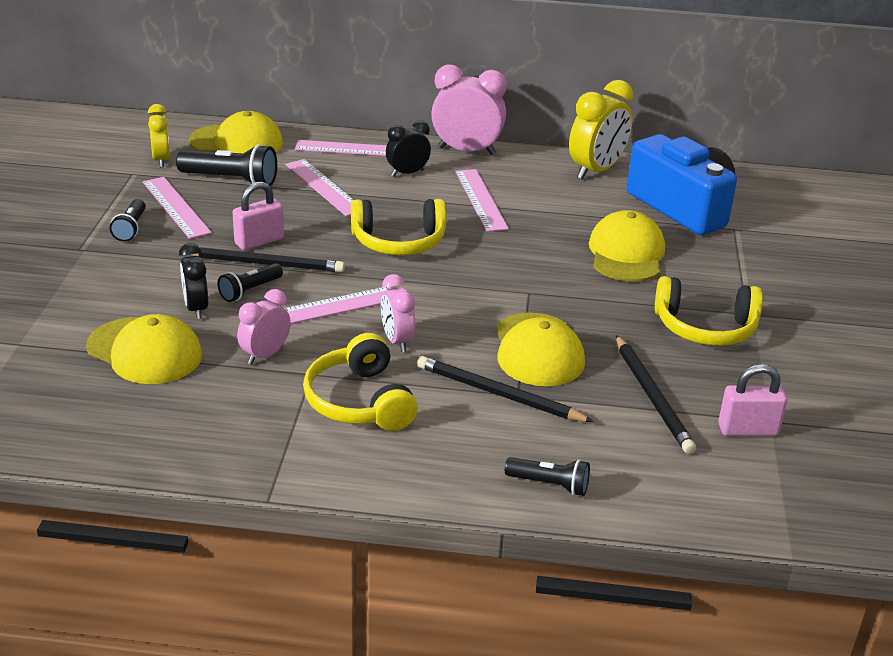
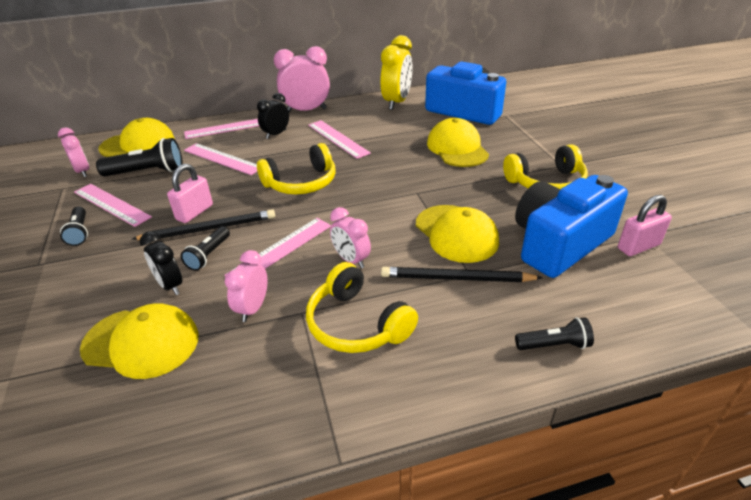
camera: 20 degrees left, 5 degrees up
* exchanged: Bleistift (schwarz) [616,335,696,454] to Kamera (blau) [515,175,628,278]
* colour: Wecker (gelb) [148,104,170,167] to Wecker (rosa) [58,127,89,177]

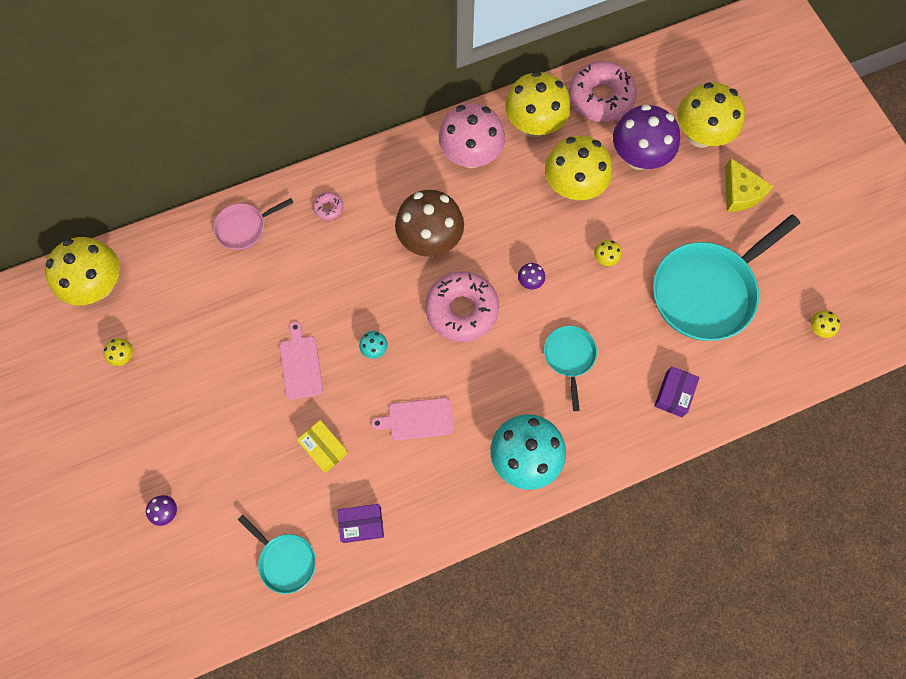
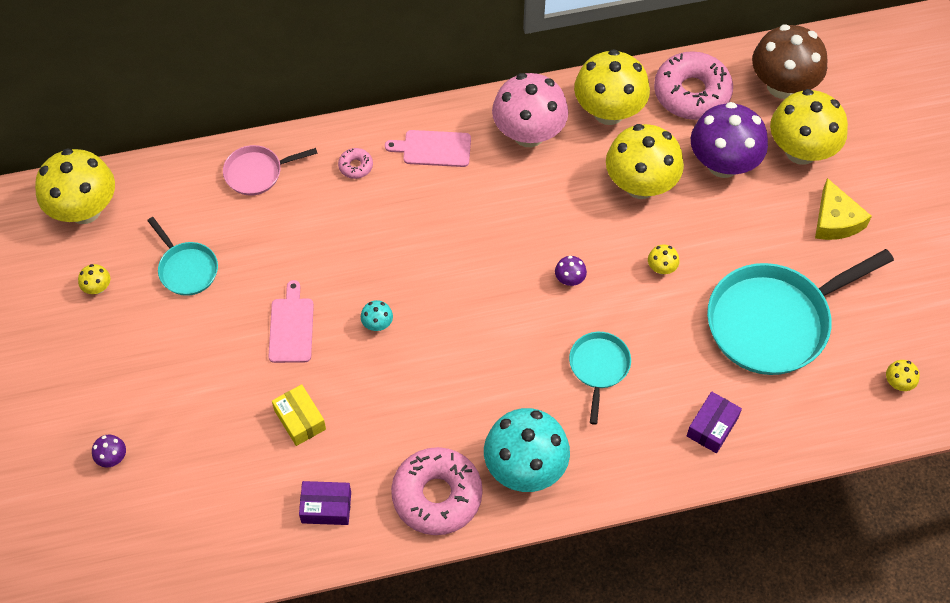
camera: 10 degrees right, 10 degrees down
* relocated: Pfanne (türkis) [238,515,316,594] to [147,217,218,296]
* relocated: Schneidebrett (rosa) [371,398,454,440] to [385,130,471,167]
* relocated: Pilz (braun) [395,190,464,257] to [752,25,828,99]
* relocated: Donut (rosa) [425,271,499,342] to [391,447,483,535]

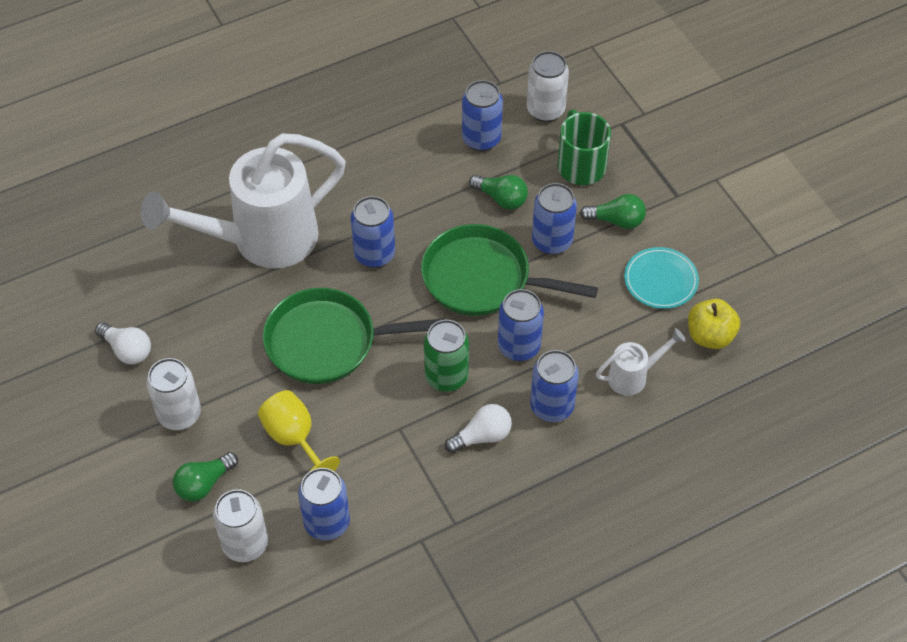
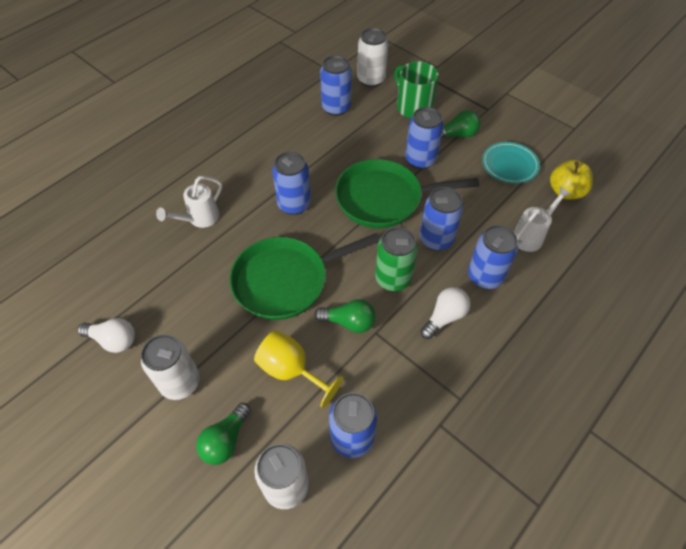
camera: 20 degrees left, 0 degrees up
* relocated: Glühbirne (grün) [469,175,528,210] to [315,299,376,333]
* size: Gießkanne (weiß) [141,133,346,268] = [156,176,222,228] x0.43

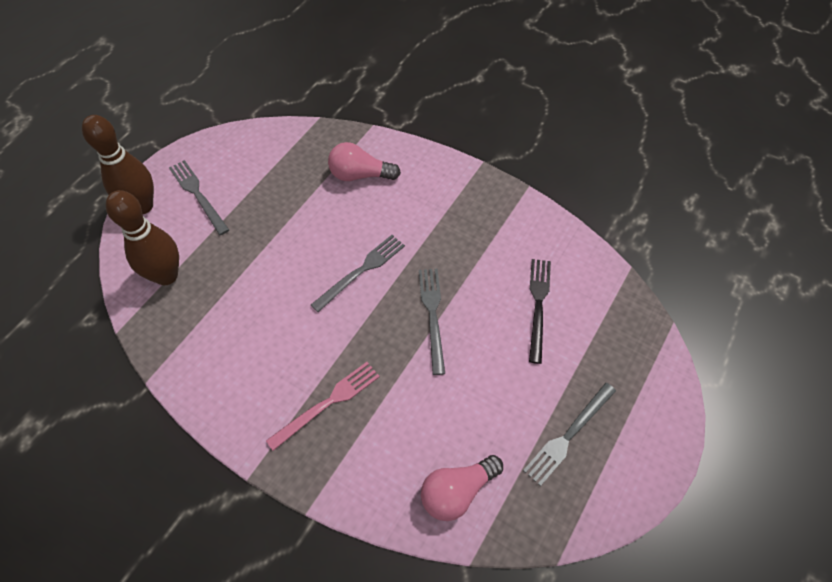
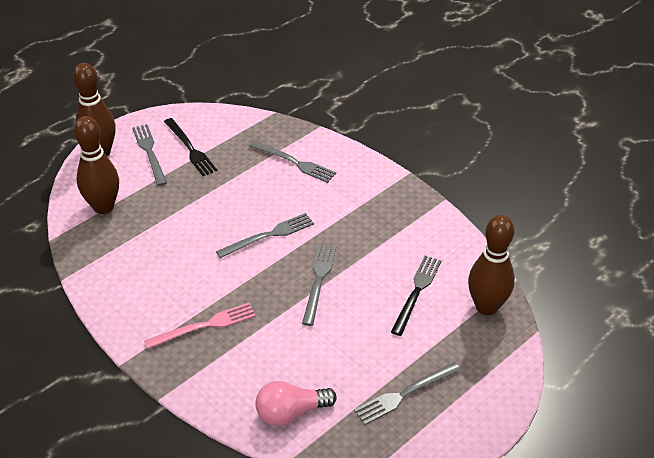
camera: 15 degrees right, 15 degrees down
* appeared: Gabel (schwarz) [164,118,217,176]
* appeared: Bowlingkegel (braun) [468,215,515,315]
* exchanged: Glühbirne (rosa) [328,142,401,181] to Gabel (grau) [249,141,336,183]

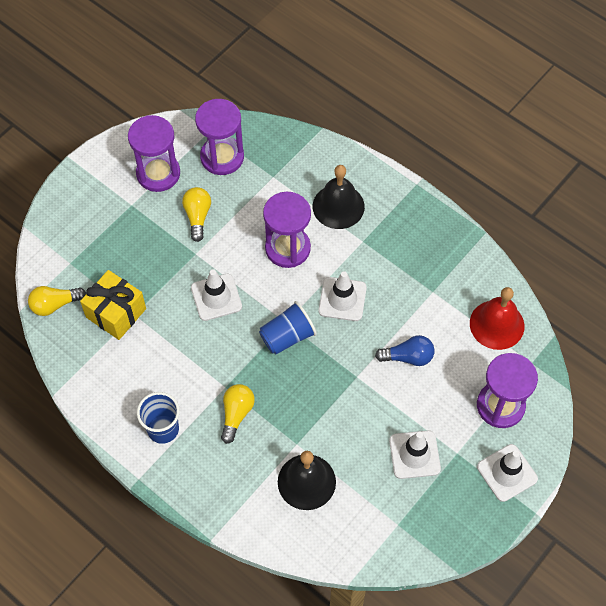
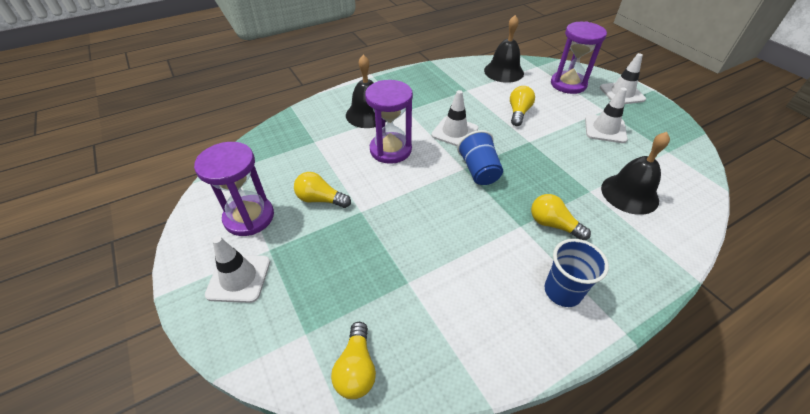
camera: 70 degrees left, 15 degrees down
* missing: Geschenk (gelb) [80,270,146,340]
* missing: Sanduhr (lila) [195,99,244,175]
* relocated: Leitkegel (weiß) [191,269,242,321] to [205,236,270,303]
* colour: Glühbirne (blau) [375,335,434,366] to Glühbirne (gelb) [510,86,535,126]
* colour: Glocke (rot) [470,287,524,350] to Glocke (schwarz) [484,15,524,83]

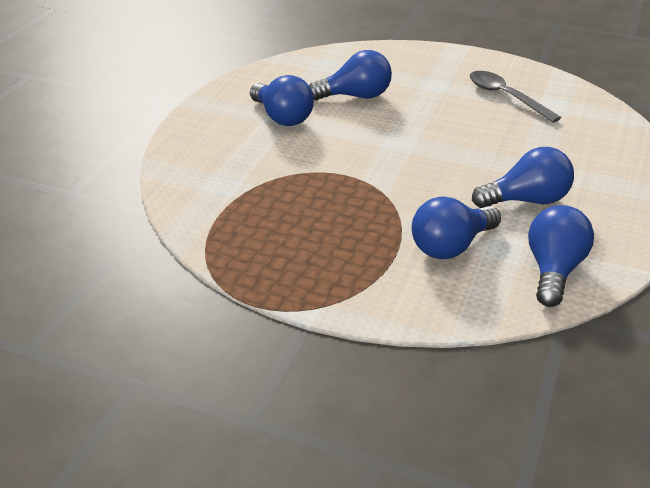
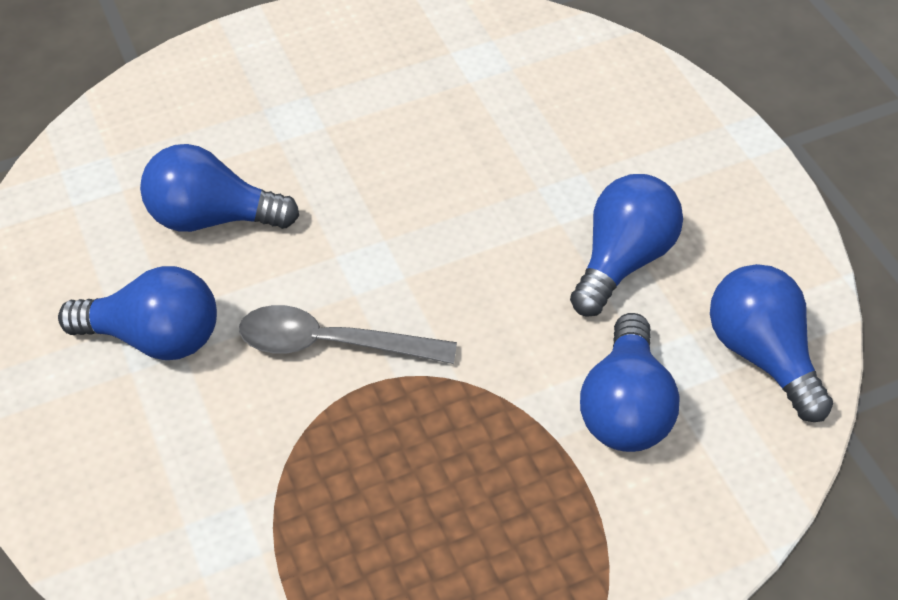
camera: 45 degrees left, 15 degrees up
* relocated: Löffel (grau) [470,71,561,123] to [239,305,457,364]
* spun: Glühbirne (blau) [309,50,392,100] = [140,144,299,232] 120 degrees counterclockwise

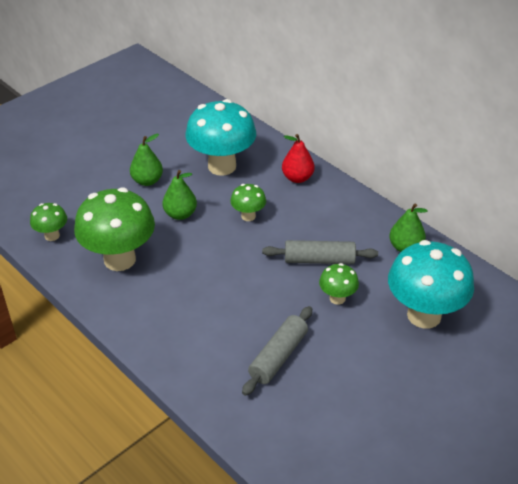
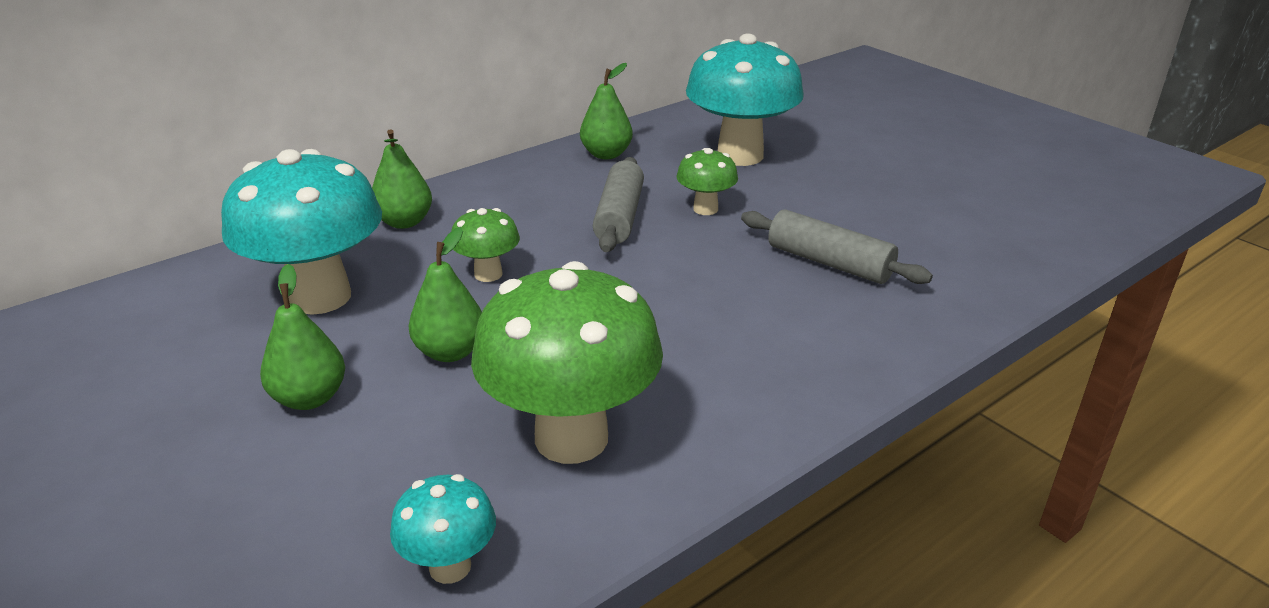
camera: 85 degrees left, 10 degrees down
* colour: Pilz (grün) [30,203,67,241] to Pilz (türkis) [390,474,496,584]
* colour: Birne (rot) [282,134,314,183] to Birne (grün) [372,129,432,229]

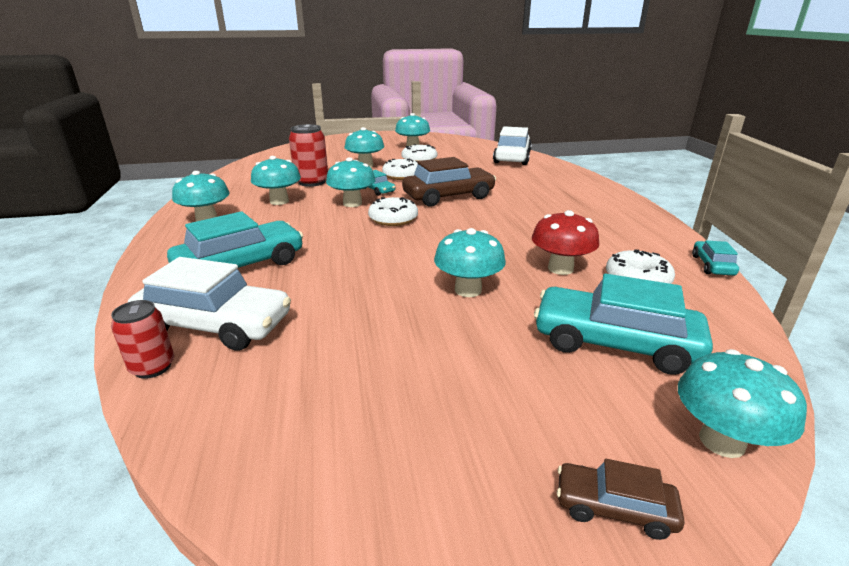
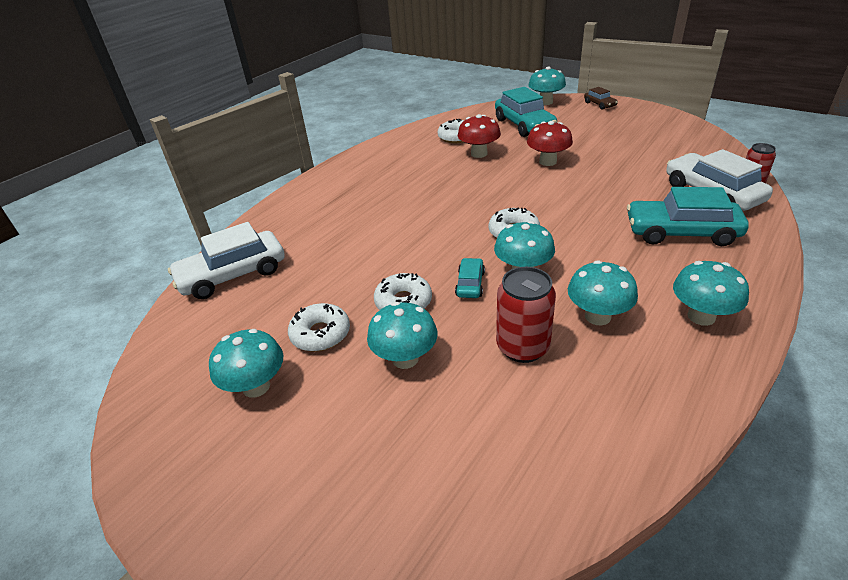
camera: 130 degrees left, 10 degrees up
* missing: Auto (braun) [402,157,496,207]
* missing: Auto (türkis) [692,240,739,276]
* colour: Pilz (türkis) [434,228,506,297] to Pilz (rot) [527,121,573,166]

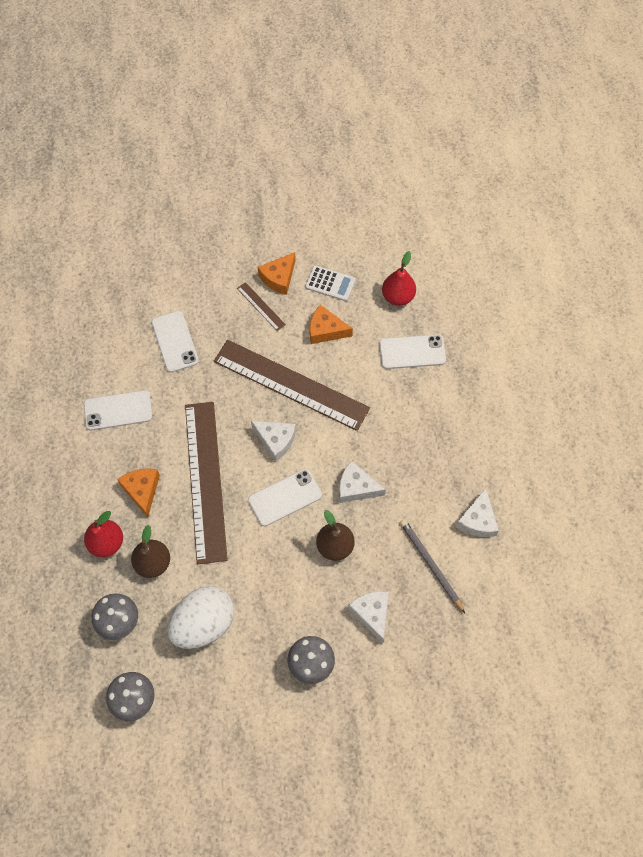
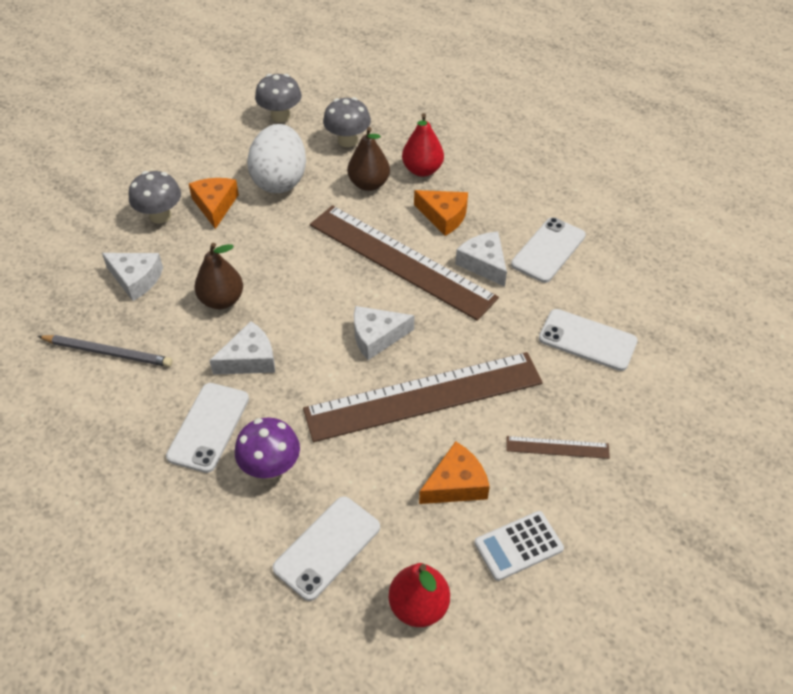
camera: 135 degrees right, 15 degrees down
* appeared: Pilz (lila) [235,418,300,479]
* relocated: Handy (weiß) [248,469,322,526] to [166,383,249,473]
* relocated: Käse (orange) [257,252,296,295] to [189,178,239,229]
* relocated: Käse (weiß) [456,488,499,537] to [456,231,507,287]

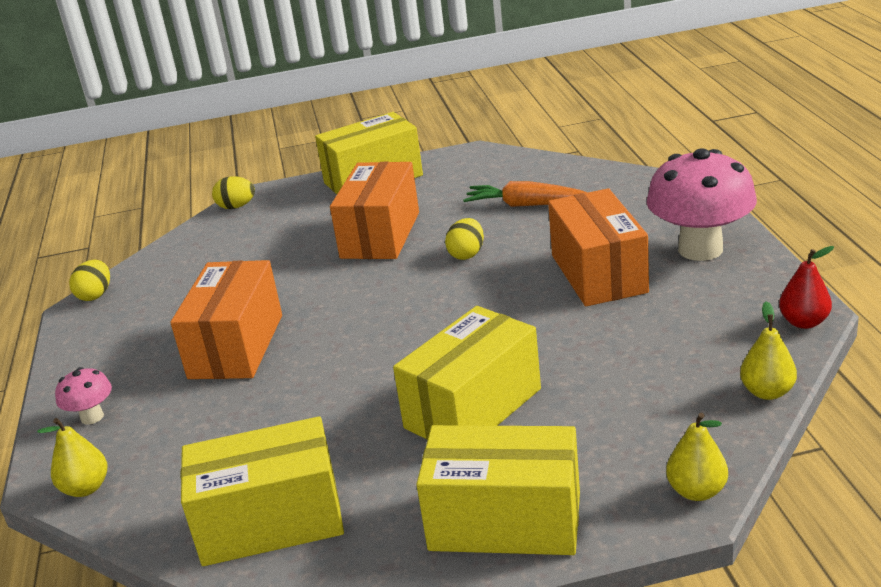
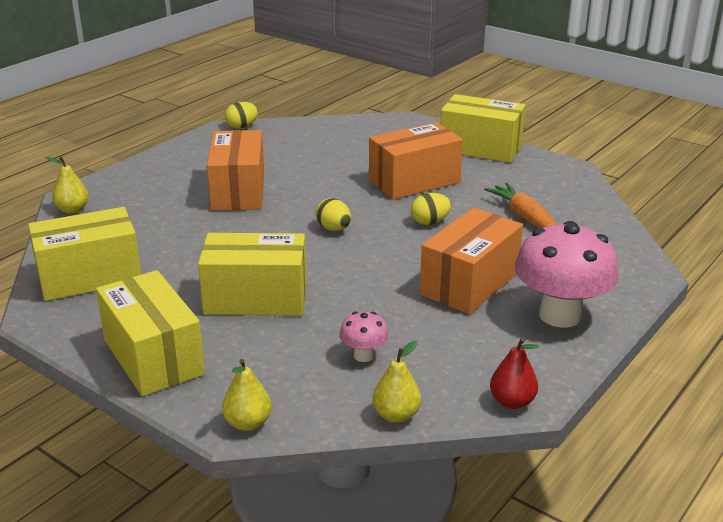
camera: 45 degrees right, 0 degrees up
* relocated: Pilz (rosa) [55,367,112,425] to [339,311,389,362]
* relocated: Ei (gelb) [212,176,255,209] to [315,198,351,231]
* spun: Schachtel (orange) [170,260,282,379] = [207,130,264,211] 60 degrees counterclockwise
* spun: Schachtel (gelb) [181,416,344,566] = [28,207,141,301] 60 degrees counterclockwise

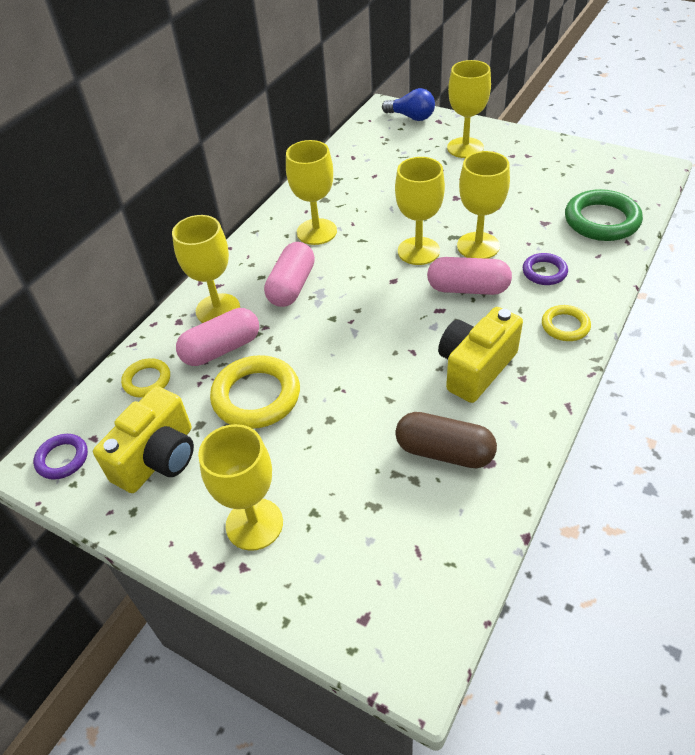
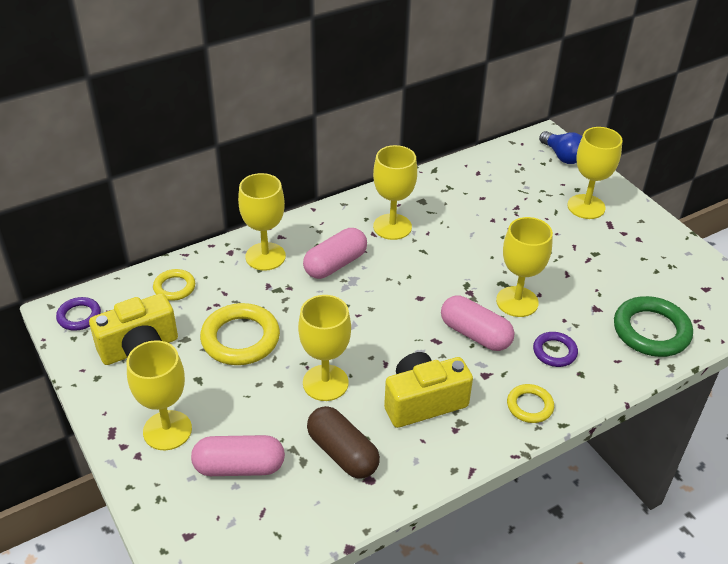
camera: 25 degrees right, 5 degrees down
* relocated: Kapsel (rosa) [176,308,259,366] to [191,435,285,476]
* relocated: Kelch (gelb) [395,157,445,265] to [298,295,351,401]

